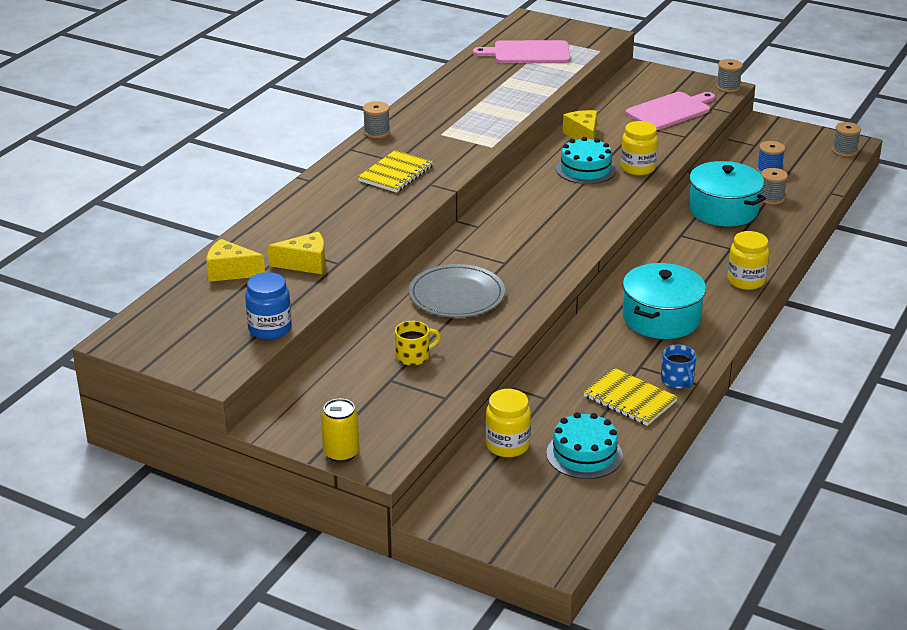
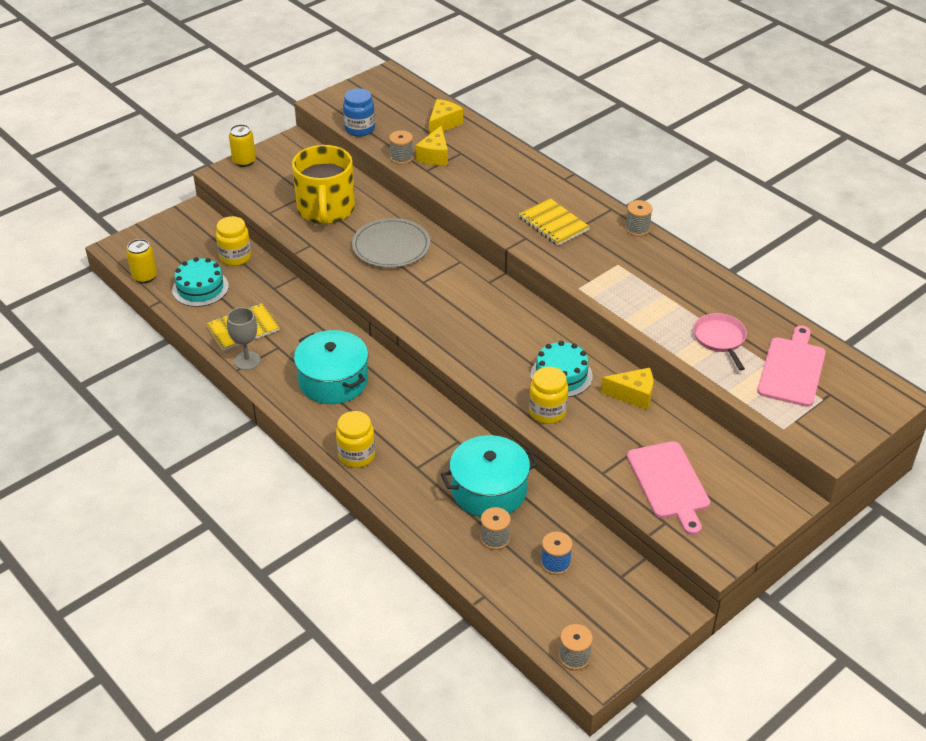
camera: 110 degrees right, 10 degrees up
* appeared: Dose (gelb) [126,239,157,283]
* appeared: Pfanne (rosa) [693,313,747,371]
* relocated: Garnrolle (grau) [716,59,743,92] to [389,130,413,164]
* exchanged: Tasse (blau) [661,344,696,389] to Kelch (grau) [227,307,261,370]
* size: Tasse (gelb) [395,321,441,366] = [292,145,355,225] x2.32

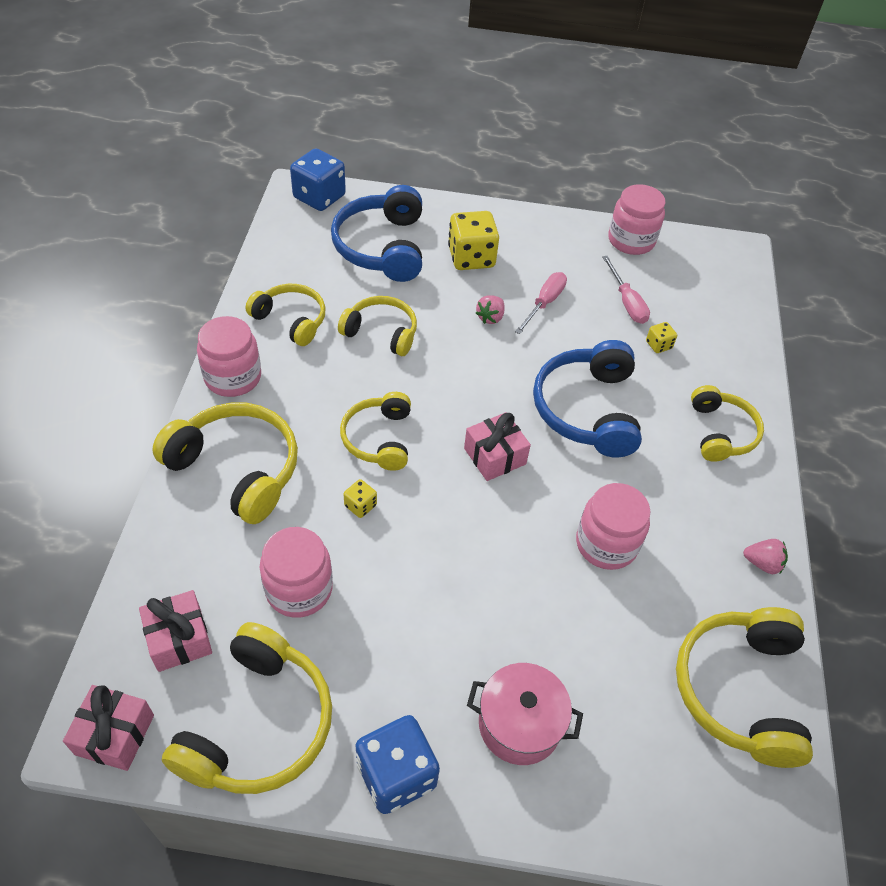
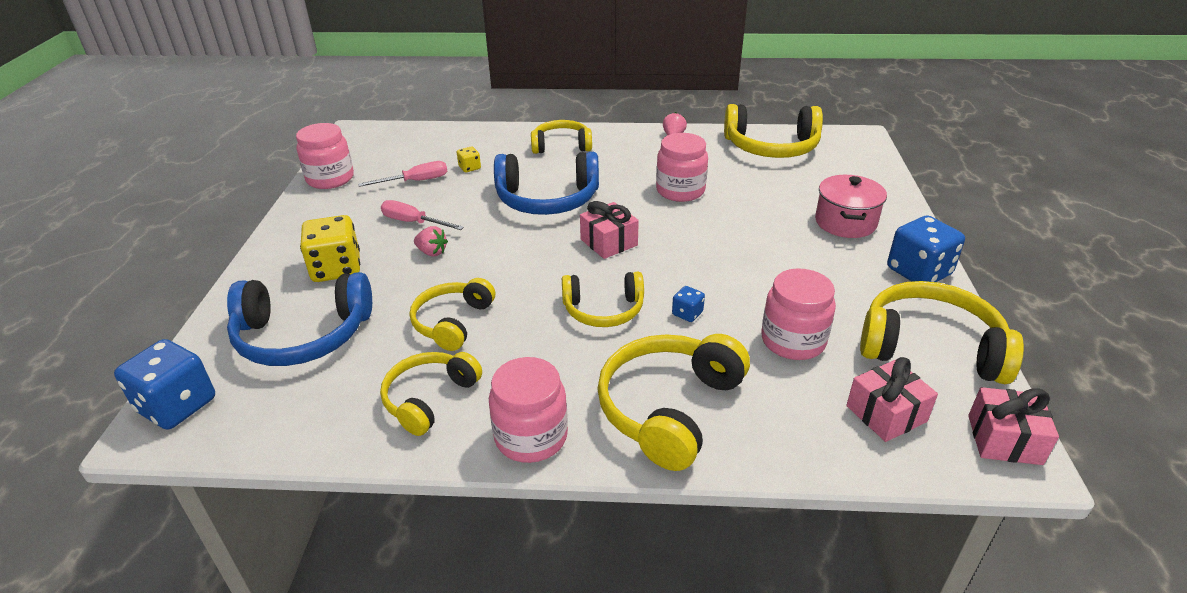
camera: 90 degrees left, 15 degrees down
* colour: Spielwürfel (gelb) [344,479,377,518] to Spielwürfel (blau) [672,286,705,322]

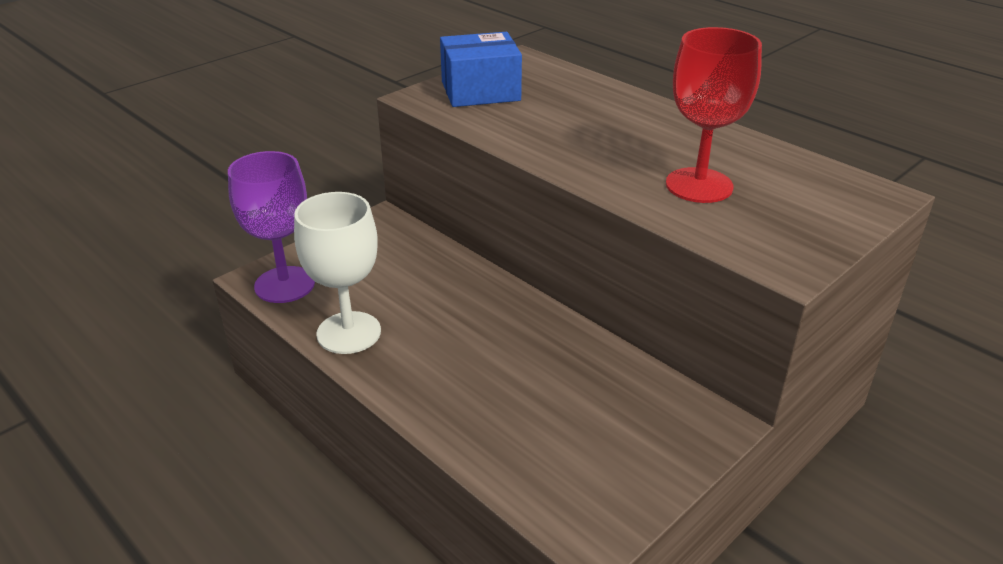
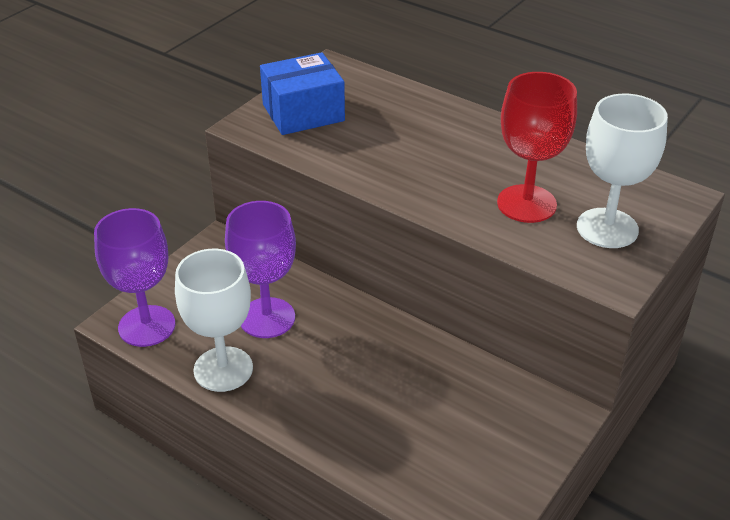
camera: 10 degrees left, 5 degrees up
* appeared: Kelch (lila) [225,201,296,338]
* appeared: Kelch (weiß) [577,94,668,248]

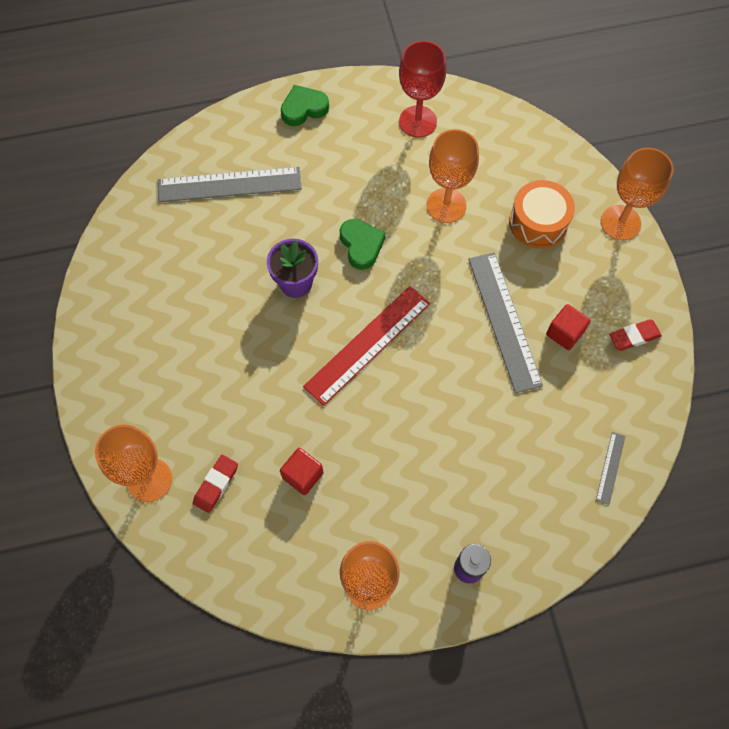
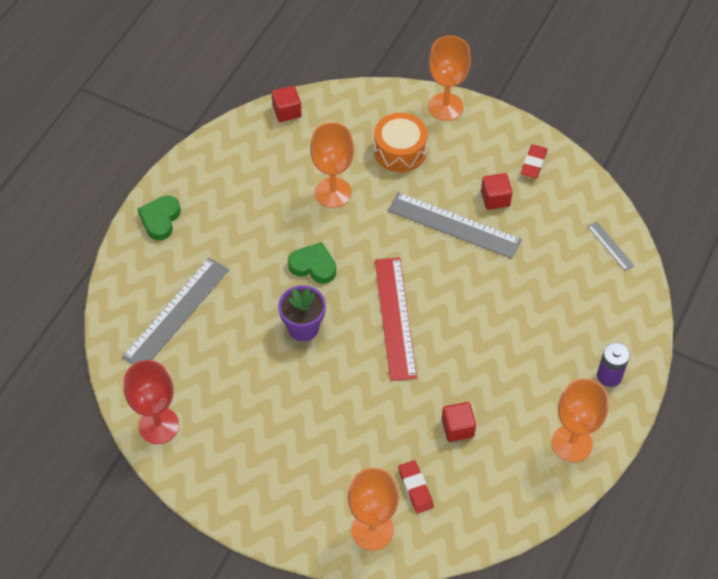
camera: 50 degrees left, 10 degrees down
* appeared: Kubus (rot) [272,86,302,122]
* relocated: Kelch (rot) [399,41,446,138] to [124,360,179,444]

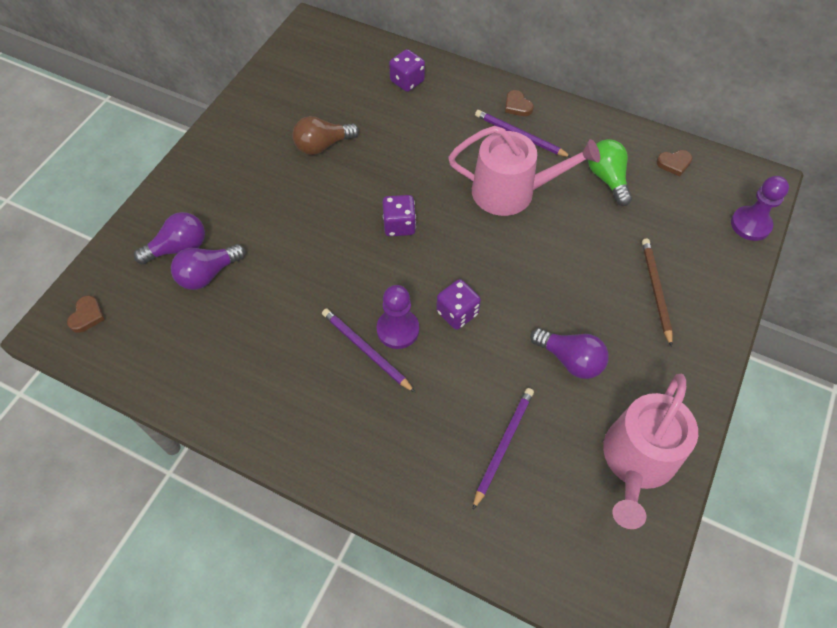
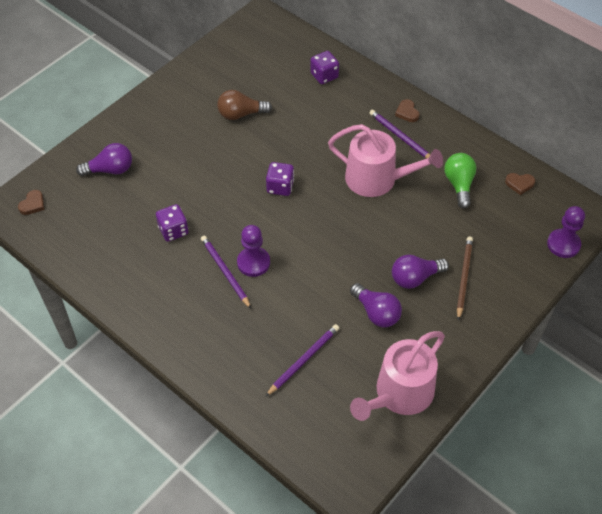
camera: 15 degrees right, 5 degrees down
* relocated: Glühbirne (lila) [171,244,246,290] to [392,255,449,289]
* relocated: Spielwürfel (lila) [436,279,481,330] to [156,204,188,242]

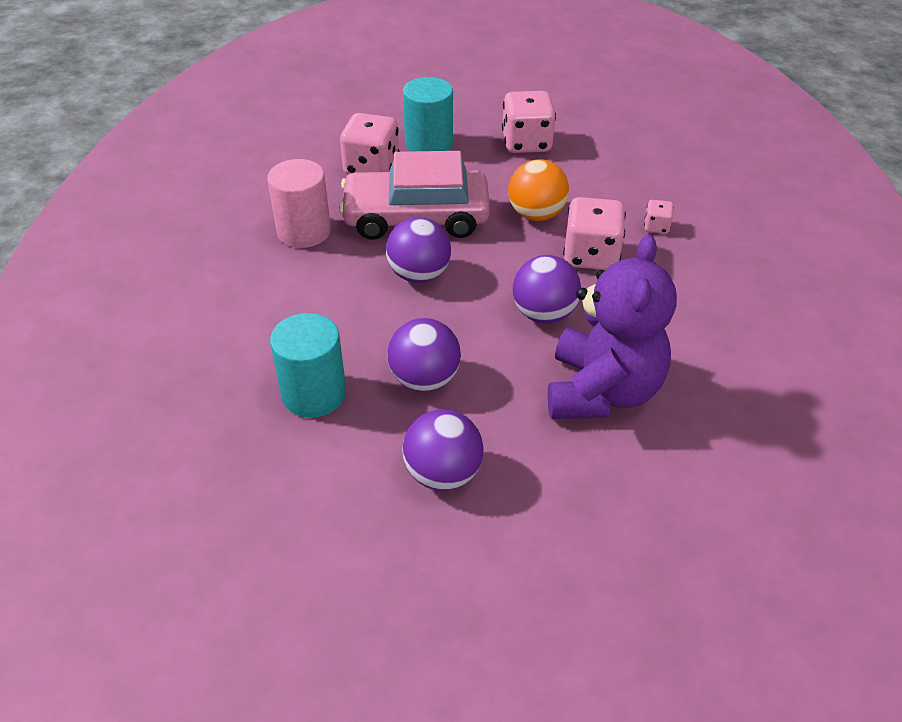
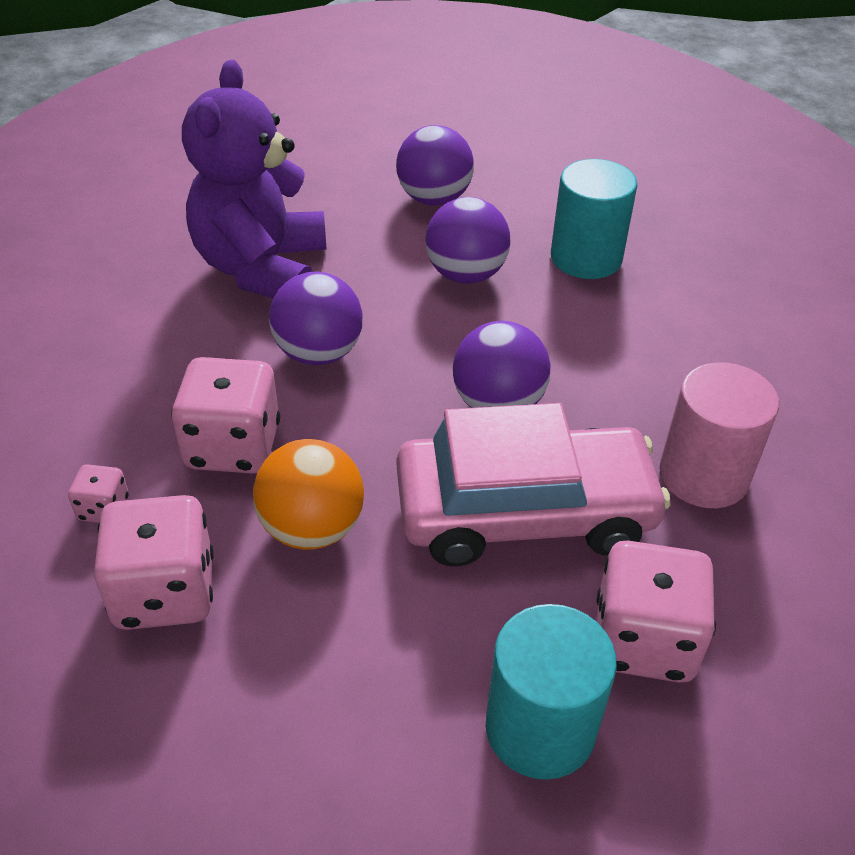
camera: 175 degrees right, 0 degrees up
* relocated: Spielwürfel (rosa) [502,91,556,153] to [94,495,214,630]

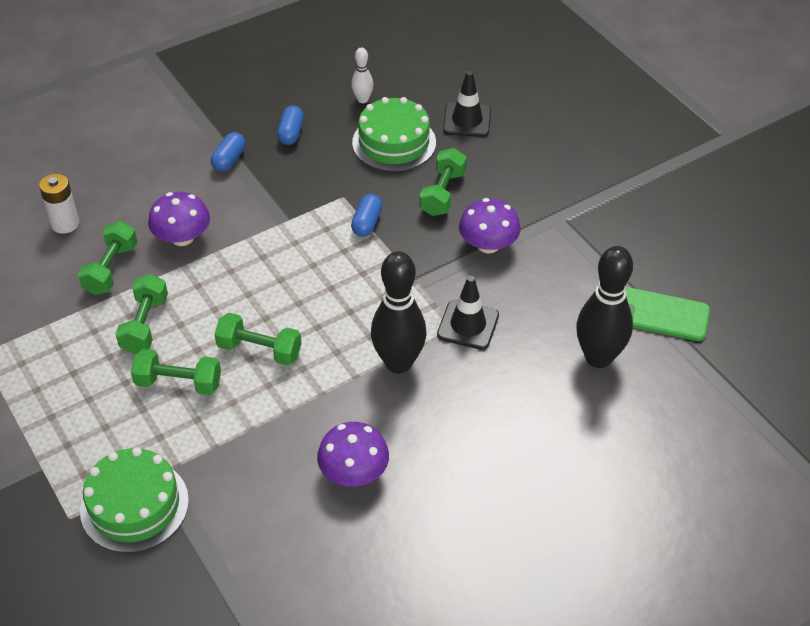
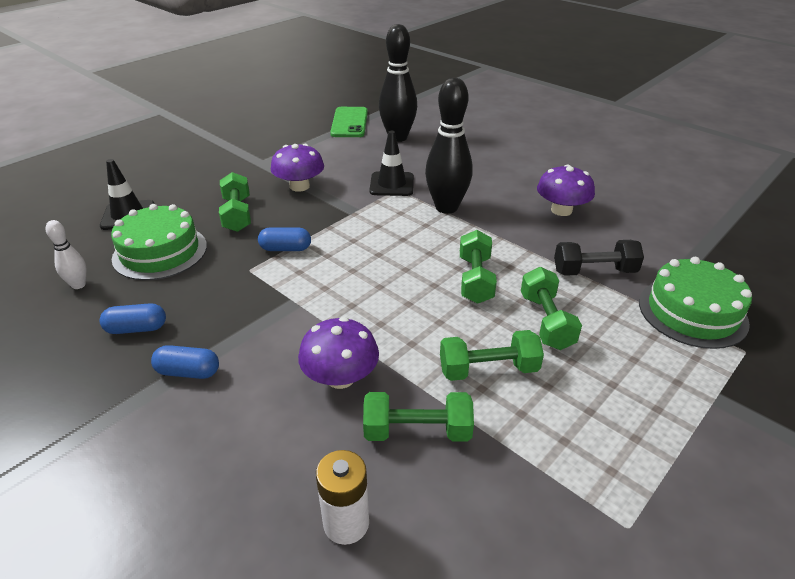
camera: 105 degrees left, 10 degrees down
* appeared: Hantel (schwarz) [554,240,644,276]
* spun: Hantel (grün) [420,148,467,216] = [219,172,251,232] 75 degrees clockwise

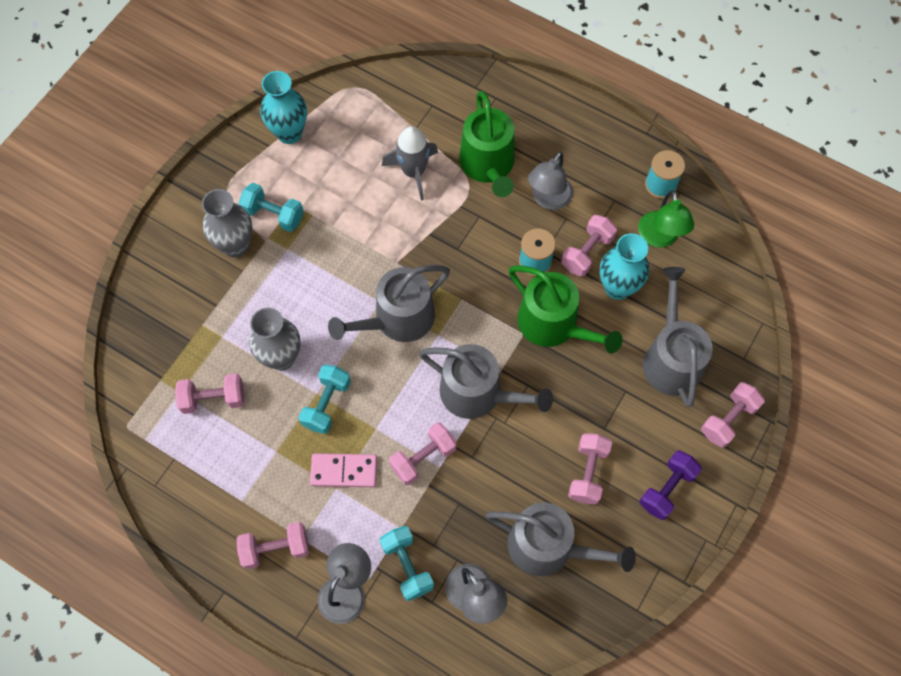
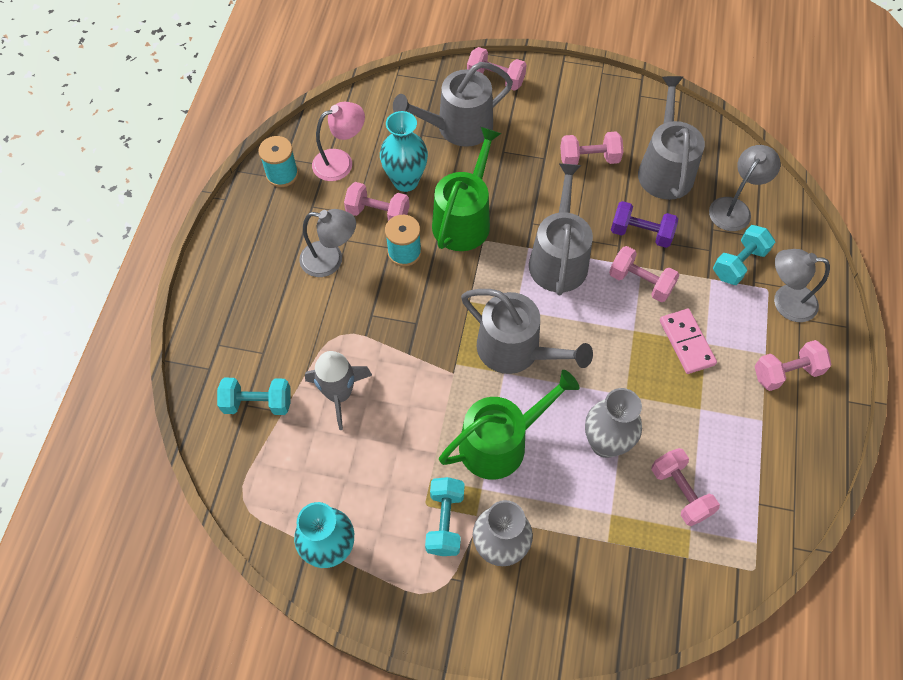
camera: 110 degrees left, 5 degrees down
* relocated: Hantel (türkis) [299,365,351,434] to [217,378,291,415]
* relocated: Gießkanne (grün) [459,91,515,197] to [439,370,580,480]
* relocated: Hantel (lila) [639,450,702,520] to [611,201,678,248]
* colour: Lampe (grün) [638,191,694,247] to Lampe (rosa) [312,102,365,181]
* spun: Hantel (rosa) [237,522,309,569] = [754,340,832,391] 75 degrees counterclockwise

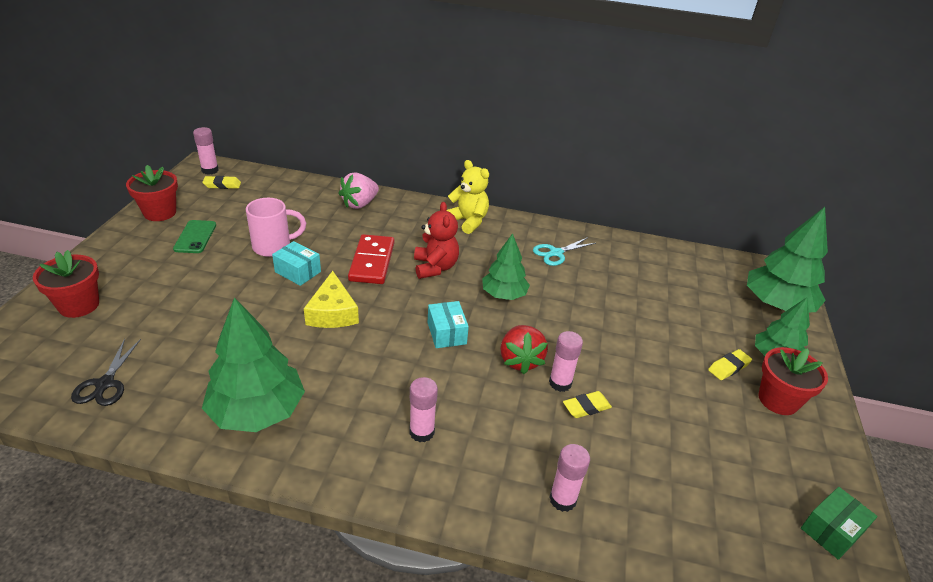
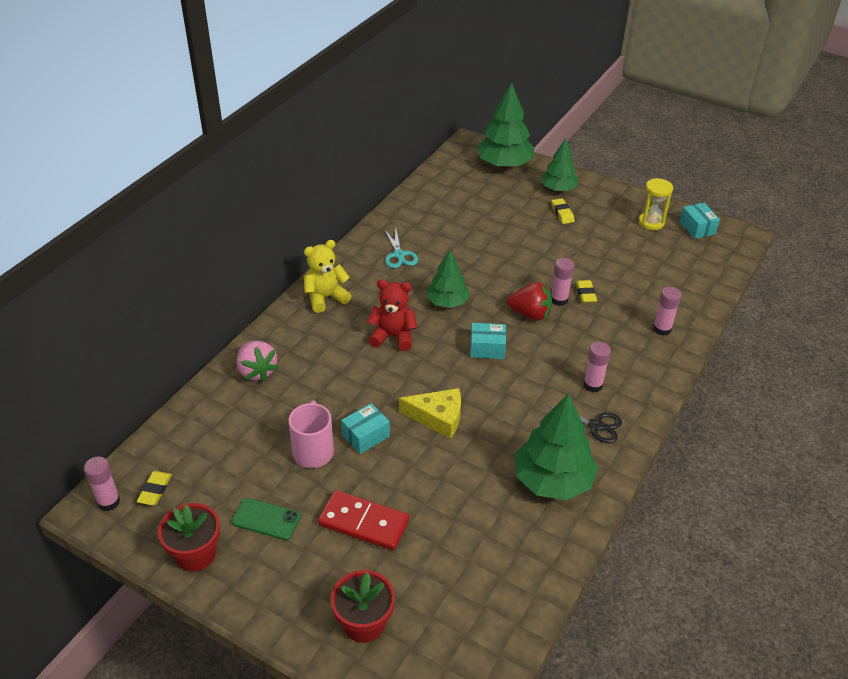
camera: 70 degrees left, 5 degrees up
* missing: Blumentopf (rot) [759,347,828,415]
* appeared: Sanduhr (gelb) [639,178,673,230]
* relocated: Schere (schwarz) [71,339,141,406] to [543,405,622,443]
* relocated: Dominostein (rot) [348,234,394,284] to [318,490,409,551]
* colour: Schachtel (grün) [801,487,878,560] to Schachtel (türkis) [680,203,720,239]

